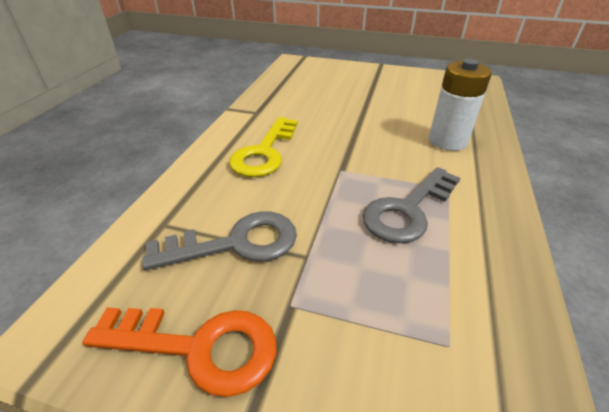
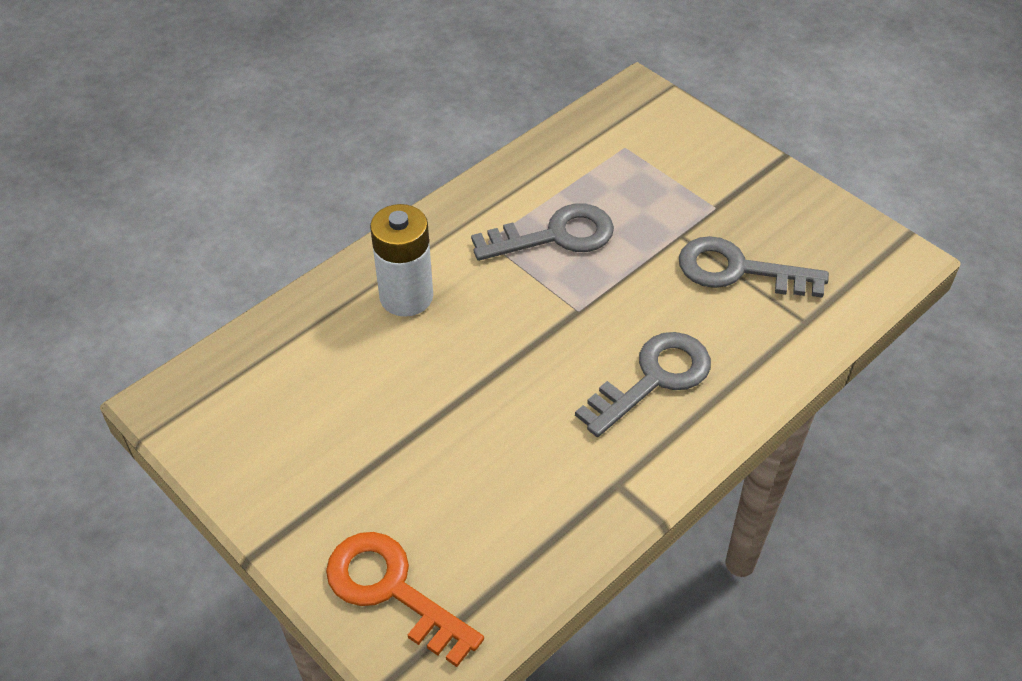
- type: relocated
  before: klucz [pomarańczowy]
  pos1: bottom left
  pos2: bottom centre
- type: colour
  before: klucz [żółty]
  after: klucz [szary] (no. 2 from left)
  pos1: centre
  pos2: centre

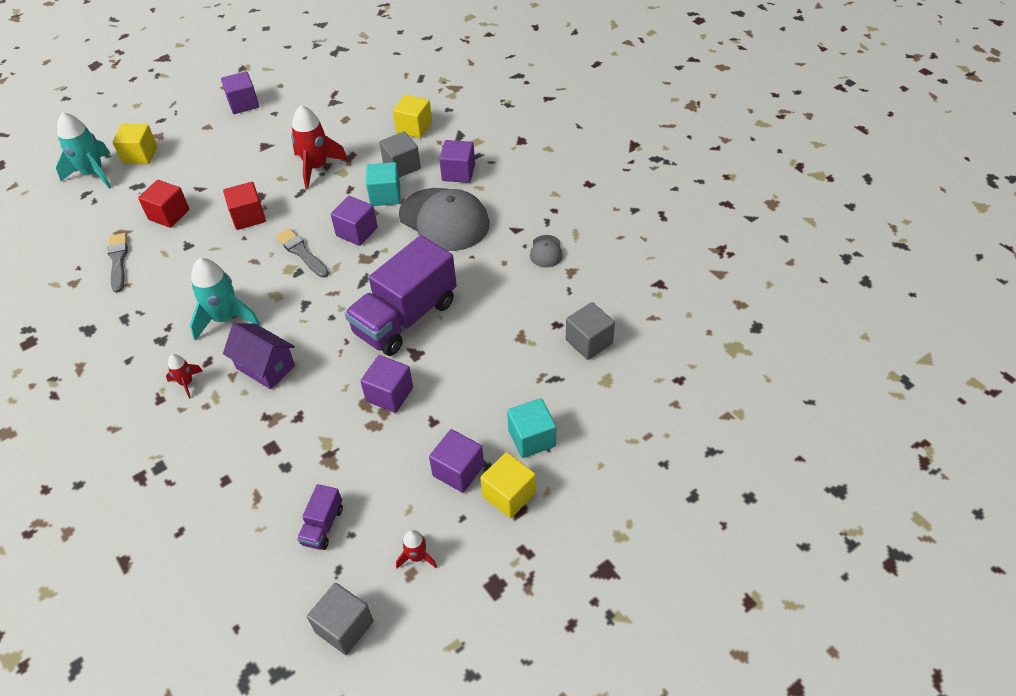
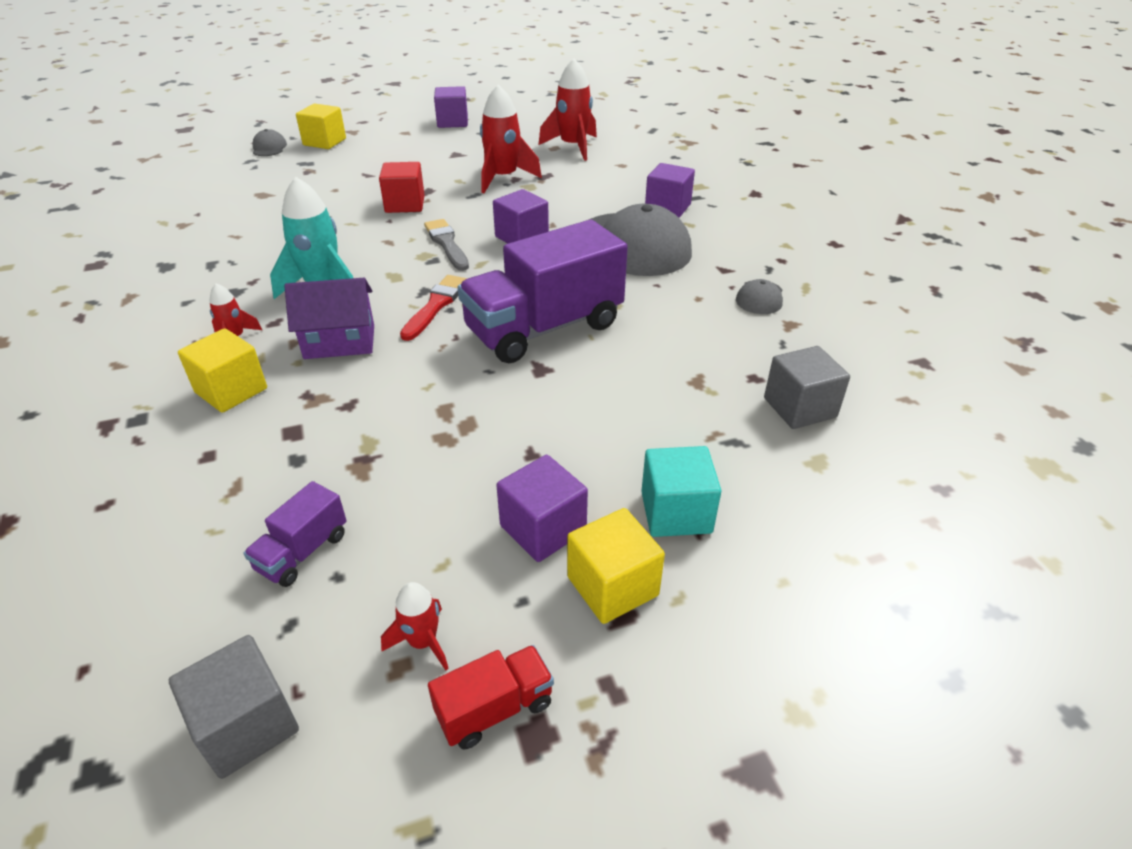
- type: missing
  before: pędzel [szary] (no. 1 from left)
  pos1: middle left
- type: missing
  before: sześcian [czerwony] (no. 1 from left)
  pos1: top left
- type: missing
  before: sześcian [fioletowy] (no. 3 from left)
  pos1: centre
- type: missing
  before: sześcian [turkusowy] (no. 1 from left)
  pos1: top centre
- type: missing
  before: sześcian [szary] (no. 2 from left)
  pos1: top centre
- type: appeared
  after: pędzel [czerwony]
  pos2: centre
- type: appeared
  after: ciężarówka [czerwony]
  pos2: bottom centre
- type: appeared
  after: rakieta [czerwony] (no. 4 from left)
  pos2: top centre
- type: relocated
  before: sześcian [żółty] (no. 2 from left in the first image)
  after: sześcian [żółty] (no. 1 from left)
  pos1: top centre
  pos2: middle left
- type: exchanged
  before: rakieta [turkusowy] (no. 1 from left)
  after: czapka [szary] (no. 1 from left)
  pos1: top left
  pos2: top left
- type: spun
  before: domek [fioletowy]
  pos1: middle left
  pos2: middle left
  turn: -60

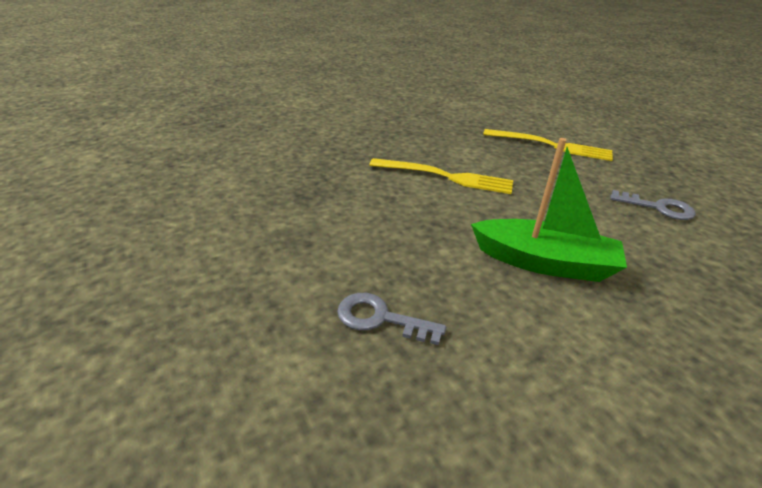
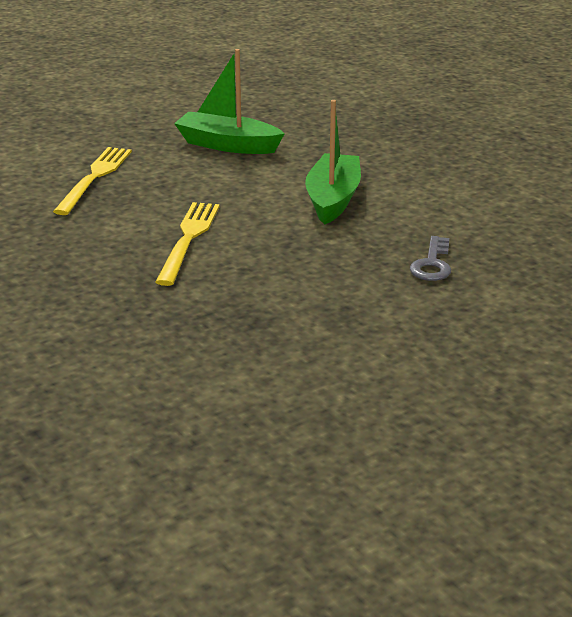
- type: exchanged
  before: klucz [szary] (no. 2 from left)
  after: łódka [zielony] (no. 1 from left)
  pos1: middle right
  pos2: top centre

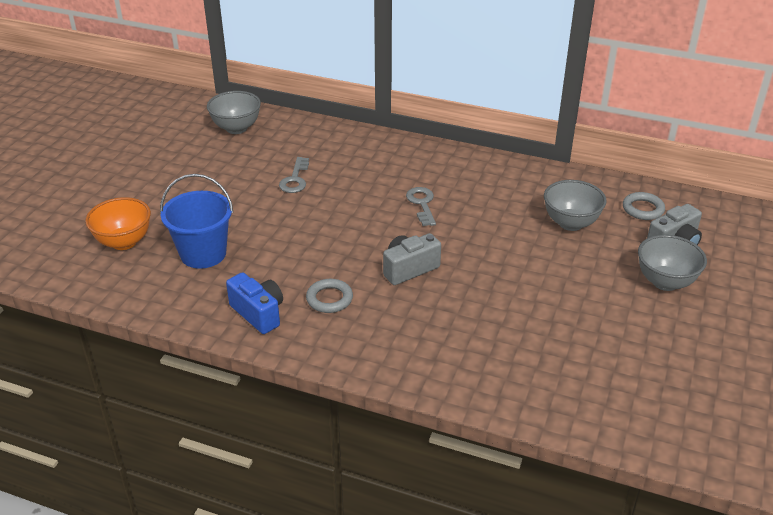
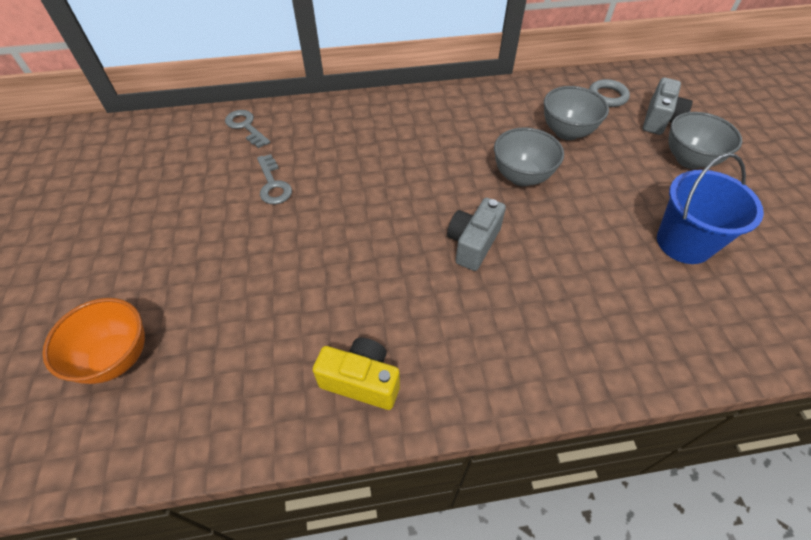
- type: missing
  before: pierścień [szary] (no. 1 from left)
  pos1: centre
- type: relocated
  before: wiadro [niebieski]
  pos1: middle left
  pos2: middle right
- type: relocated
  before: miska [szary] (no. 1 from left)
  pos1: top left
  pos2: top centre
- type: relocated
  before: klucz [szary] (no. 2 from left in the first image)
  after: klucz [szary] (no. 1 from left)
  pos1: centre
  pos2: top left
- type: colour
  before: aparat fotograficzny [niebieski]
  after: aparat fotograficzny [żółty]
  pos1: middle left
  pos2: bottom centre

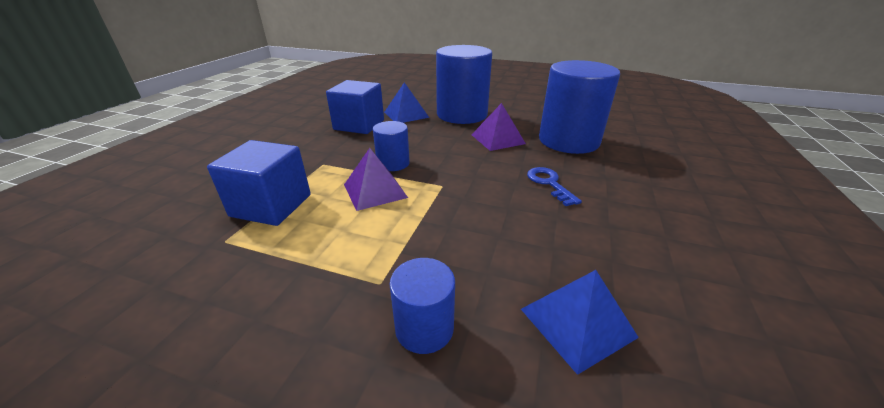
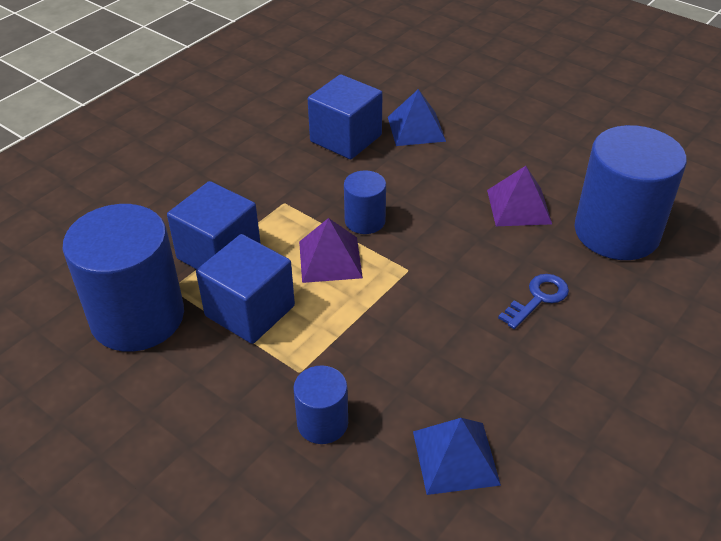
- type: appeared
  after: sześcian [niebieski] (no. 2 from left)
  pos2: centre
- type: relocated
  before: walec [niebieski] (no. 3 from left in the first image)
  after: walec [niebieski] (no. 1 from left)
  pos1: top centre
  pos2: middle left
- type: spun
  before: klucz [niebieski]
  pos1: centre
  pos2: middle right
  turn: 45

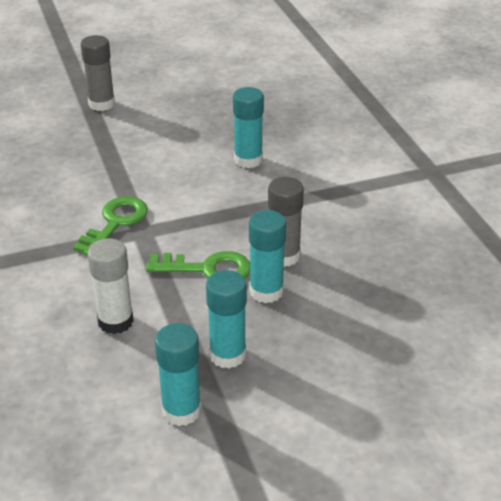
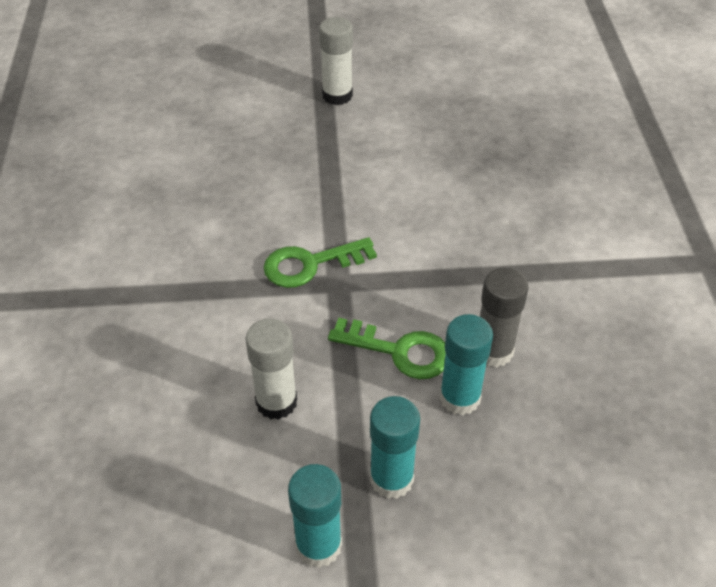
- type: missing
  before: klej w sztyfcie [turkusowy] (no. 3 from left)
  pos1: top centre
- type: colour
  before: klej w sztyfcie [szary] (no. 1 from left)
  after: klej w sztyfcie [biały] (no. 2 from left)
  pos1: top left
  pos2: top centre
- type: spun
  before: klucz [zielony] (no. 1 from left)
  pos1: middle left
  pos2: centre
  turn: -150

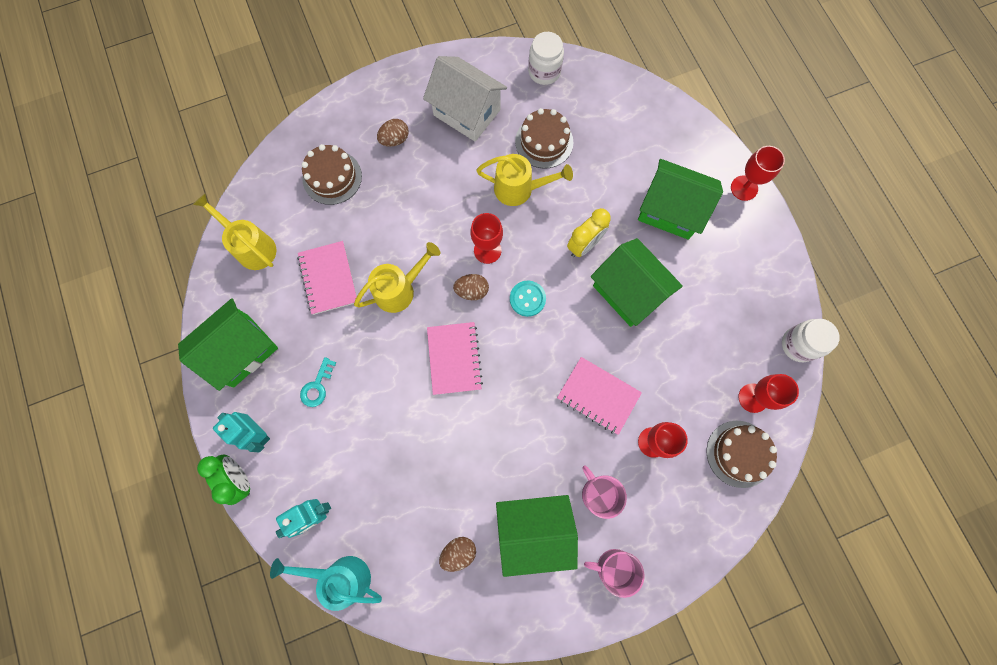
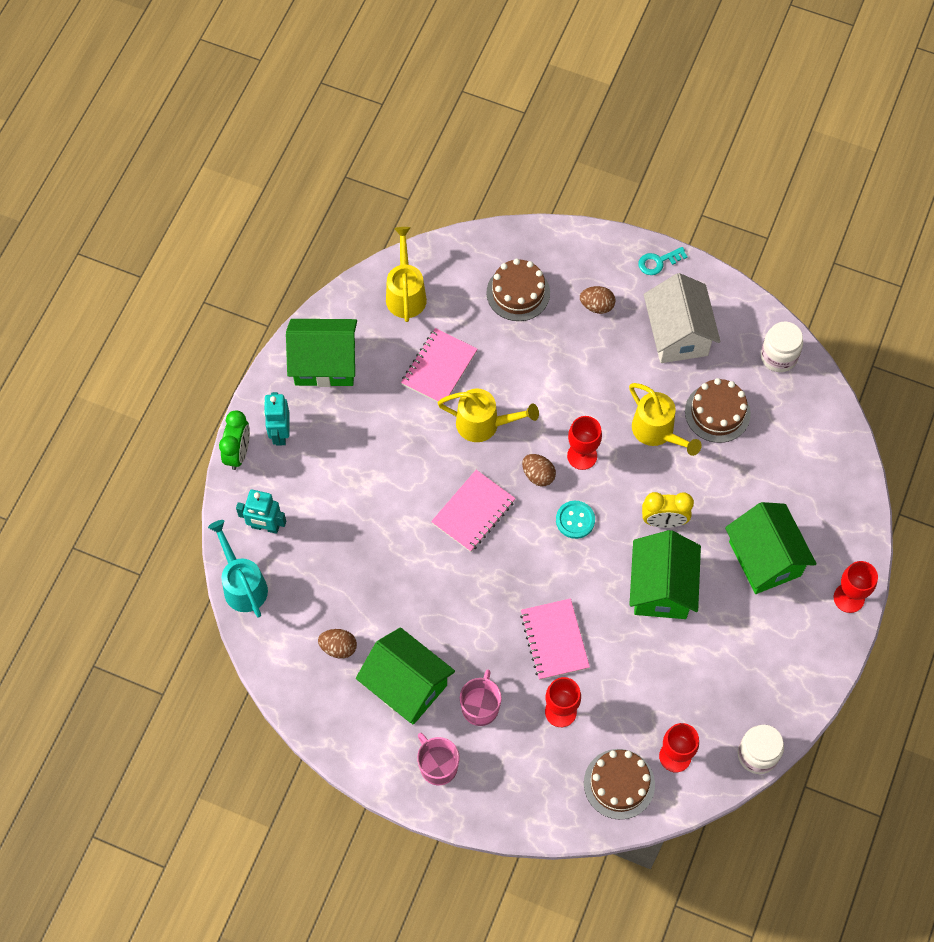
- type: relocated
  before: klucz [turkusowy]
  pos1: middle left
  pos2: top right

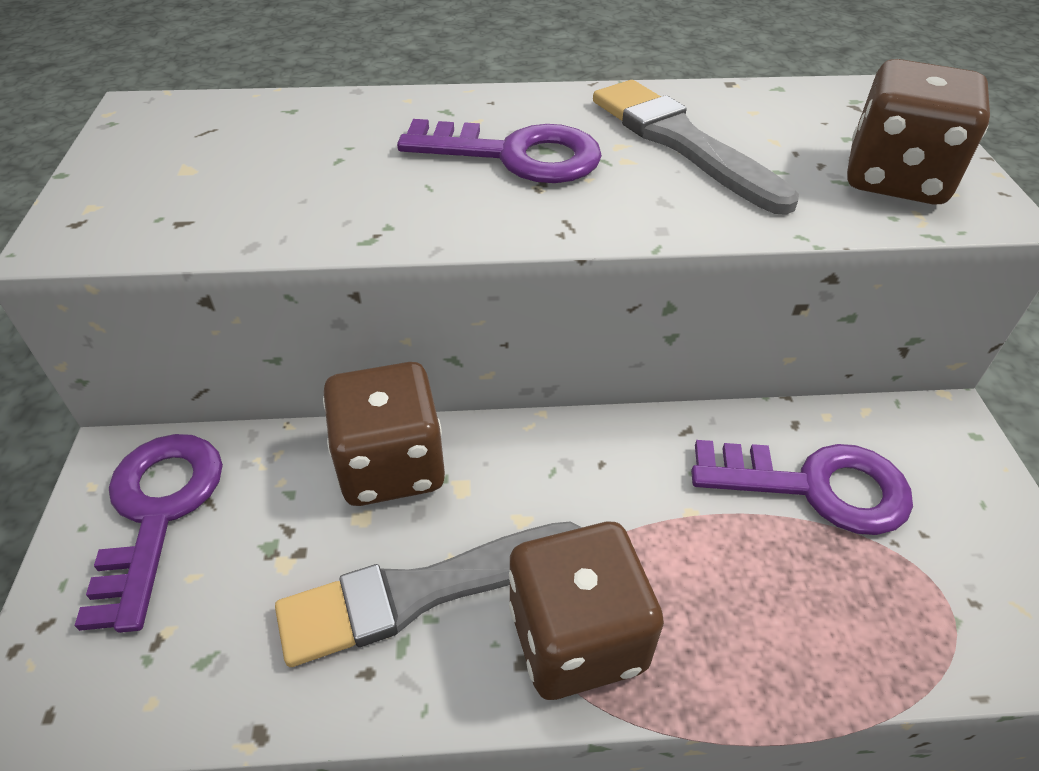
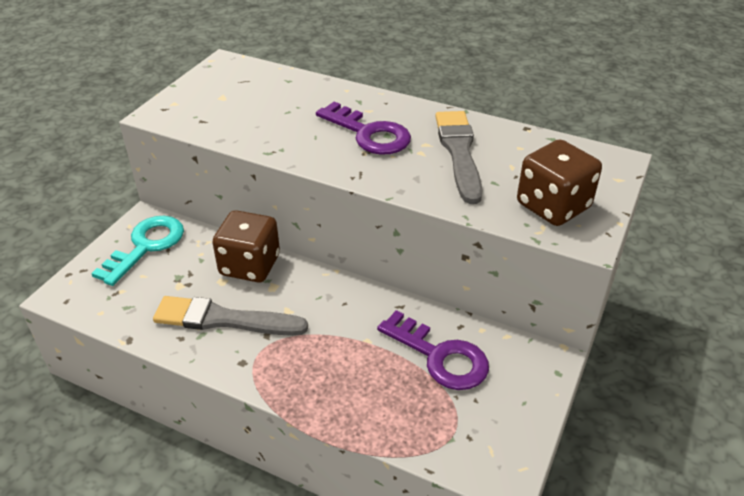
- type: missing
  before: kostka do gry [brązowy] (no. 2 from left)
  pos1: bottom centre
- type: colour
  before: klucz [fioletowy] (no. 1 from left)
  after: klucz [turkusowy]
  pos1: bottom left
  pos2: middle left

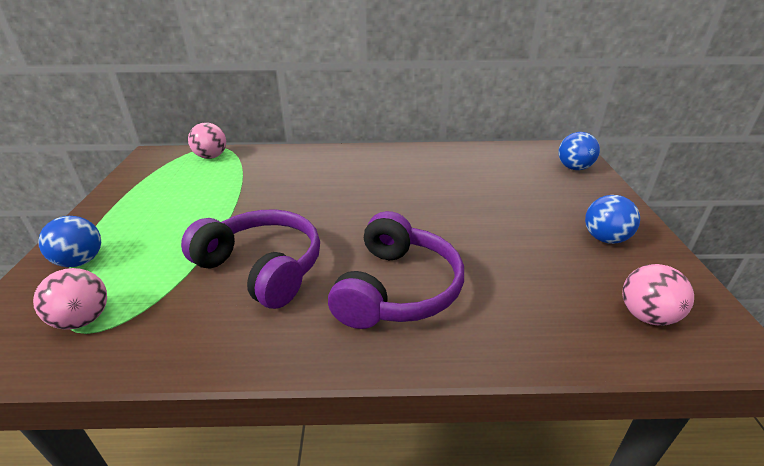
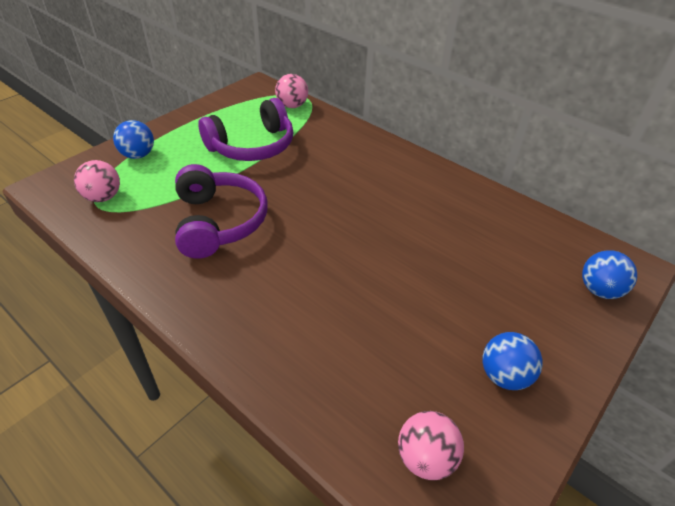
- type: relocated
  before: słuchawki [fioletowy] (no. 2 from left)
  pos1: centre
  pos2: top centre

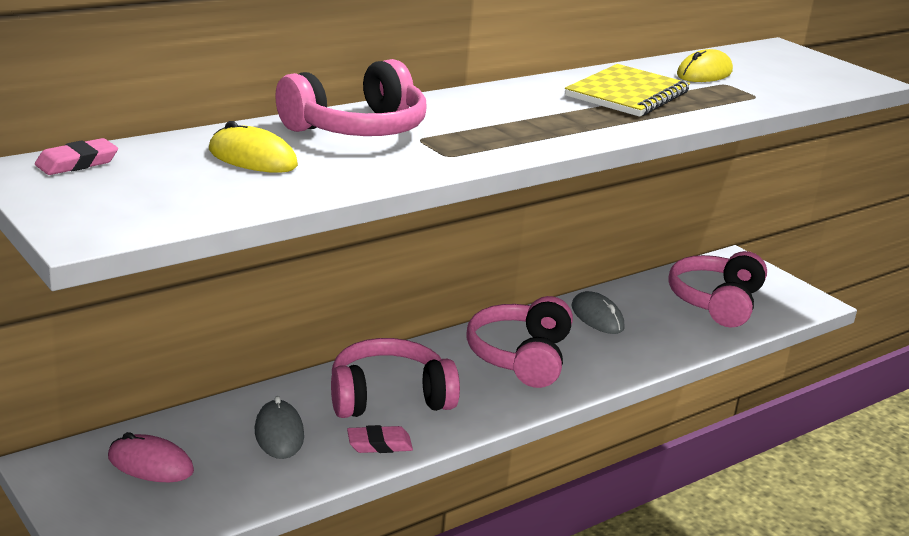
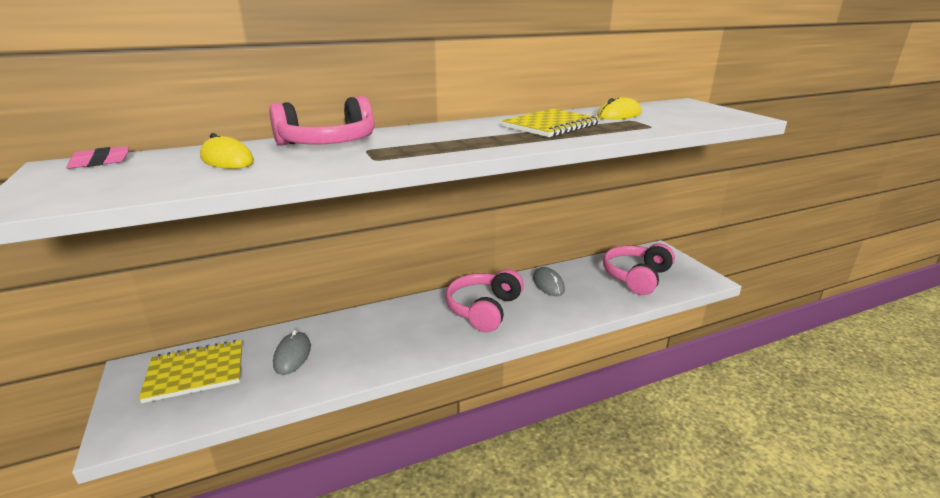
- type: missing
  before: słuchawki [różowy] (no. 2 from left)
  pos1: bottom centre
- type: missing
  before: gumka do mazania [różowy] (no. 2 from left)
  pos1: bottom centre
- type: exchanged
  before: myszka [różowy]
  after: zeszyt [żółty] (no. 1 from left)
  pos1: bottom left
  pos2: bottom left

